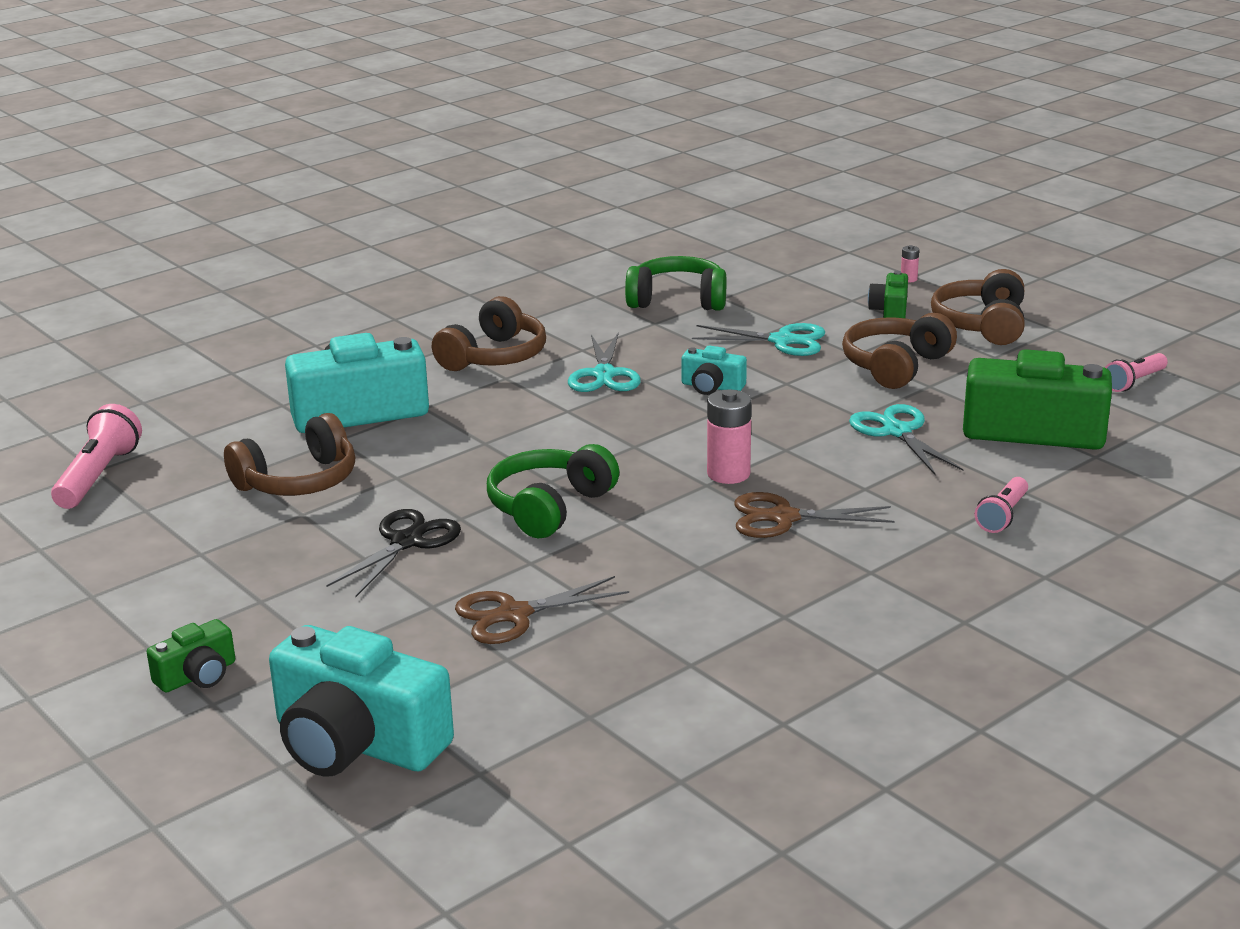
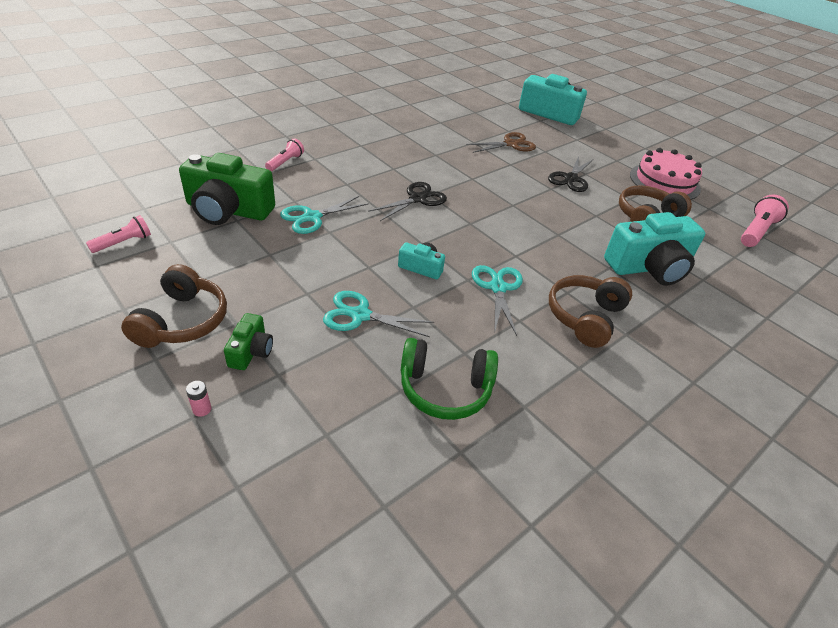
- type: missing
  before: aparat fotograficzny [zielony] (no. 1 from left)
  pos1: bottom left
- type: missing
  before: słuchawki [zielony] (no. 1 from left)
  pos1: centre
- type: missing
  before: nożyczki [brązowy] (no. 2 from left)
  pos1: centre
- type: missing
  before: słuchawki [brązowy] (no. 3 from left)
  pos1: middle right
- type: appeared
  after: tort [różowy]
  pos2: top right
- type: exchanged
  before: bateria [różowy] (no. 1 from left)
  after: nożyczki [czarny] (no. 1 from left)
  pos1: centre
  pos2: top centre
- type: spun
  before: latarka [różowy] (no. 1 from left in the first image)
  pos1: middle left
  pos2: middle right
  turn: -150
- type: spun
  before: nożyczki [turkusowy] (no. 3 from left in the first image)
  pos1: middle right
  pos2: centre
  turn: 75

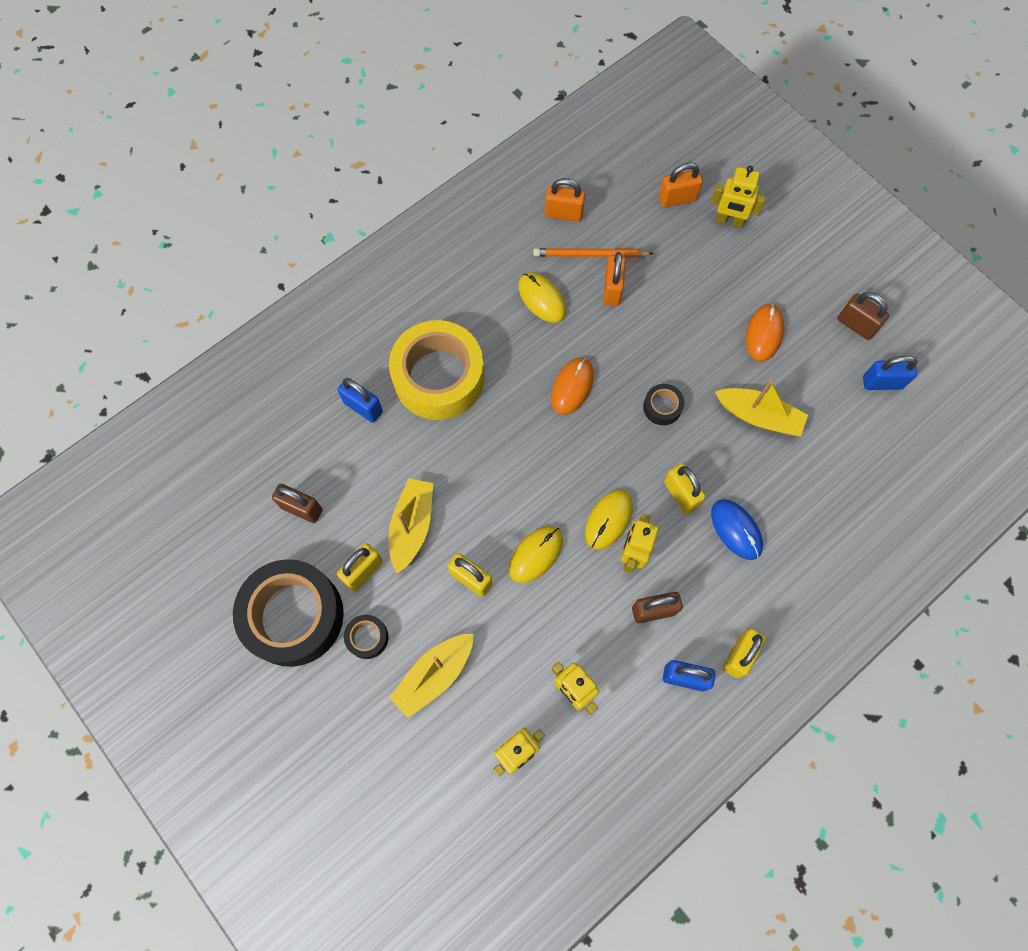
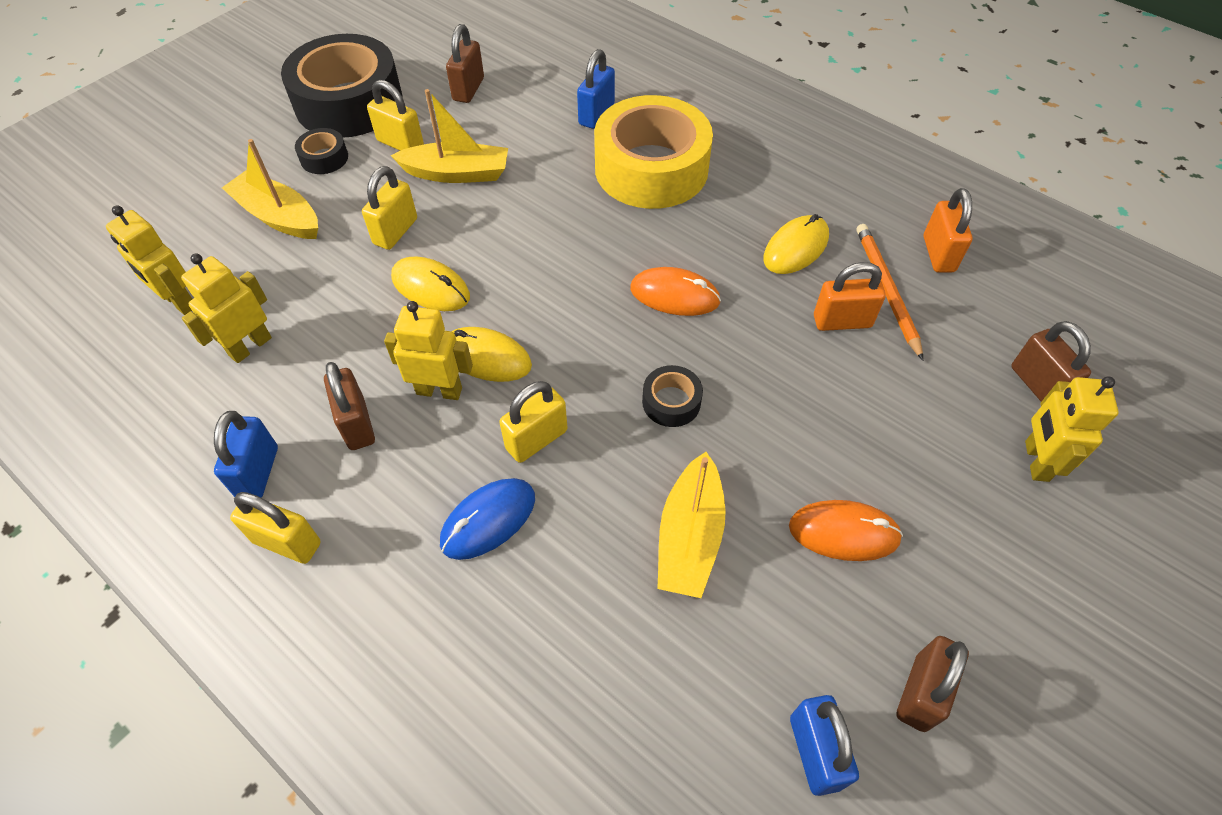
- type: colour
  before: kłódka [pomarańczowy] (no. 3 from left)
  after: kłódka [brązowy] (no. 4 from left)
  pos1: top centre
  pos2: middle right

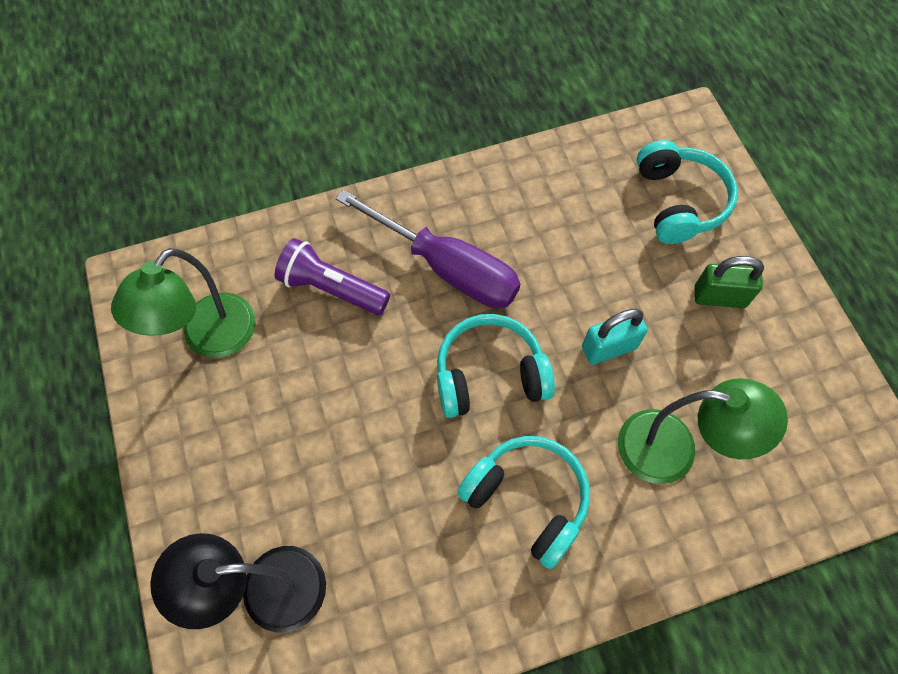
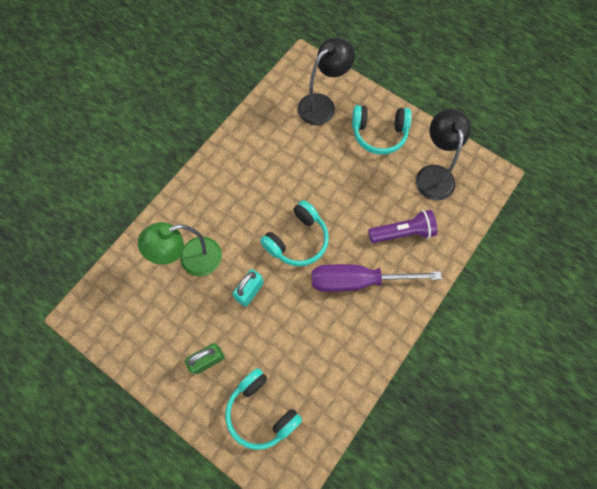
- type: relocated
  before: słuchawki [turkusowy] (no. 2 from left in the first image)
  after: słuchawki [turkusowy] (no. 3 from left)
  pos1: bottom centre
  pos2: top centre
- type: colour
  before: lampka [zielony] (no. 1 from left)
  after: lampka [czarny] (no. 2 from left)
  pos1: middle left
  pos2: top right

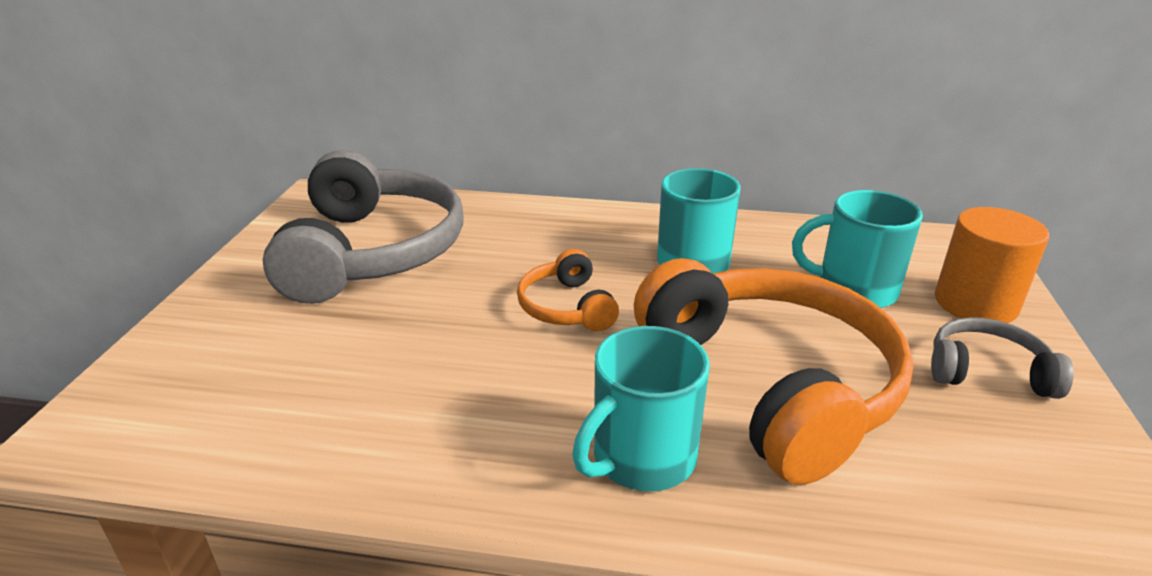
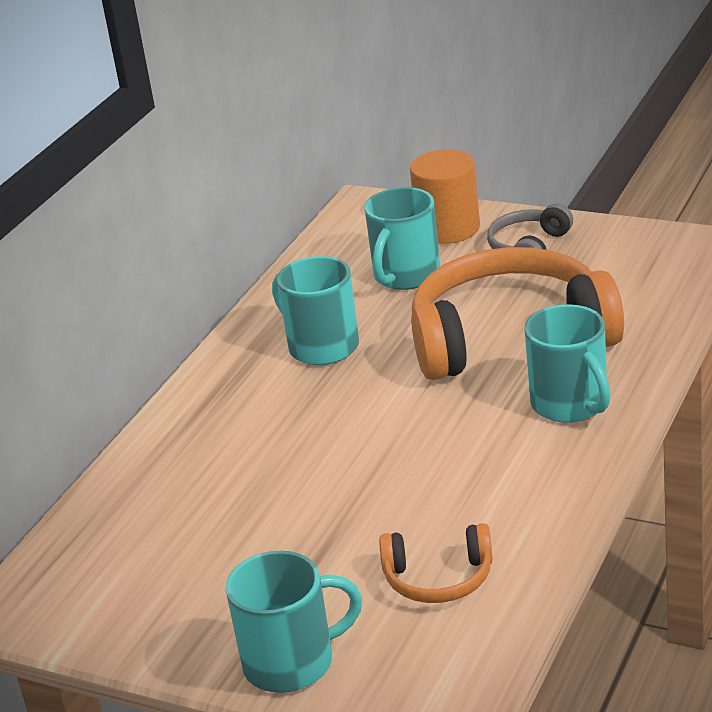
- type: missing
  before: słuchawki [szary] (no. 1 from left)
  pos1: middle left
- type: appeared
  after: kubek [turkusowy] (no. 1 from left)
  pos2: bottom centre
- type: relocated
  before: słuchawki [pomarańczowy] (no. 1 from left)
  pos1: centre
  pos2: bottom centre

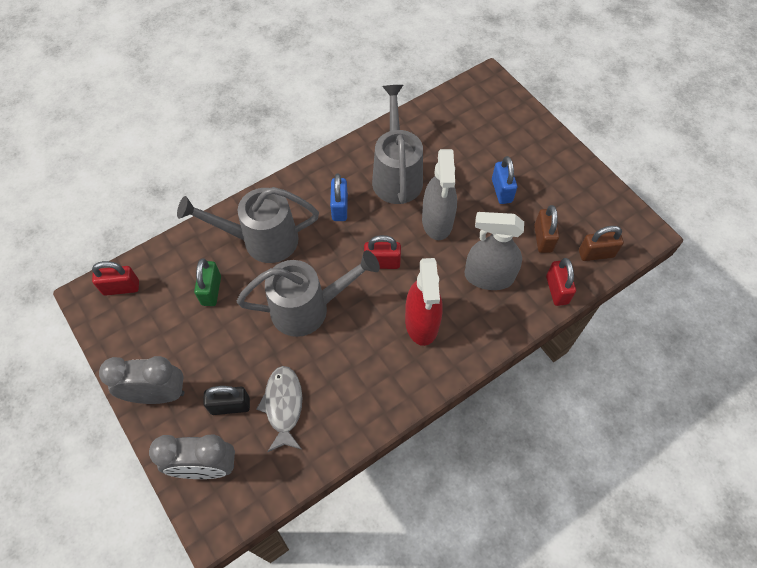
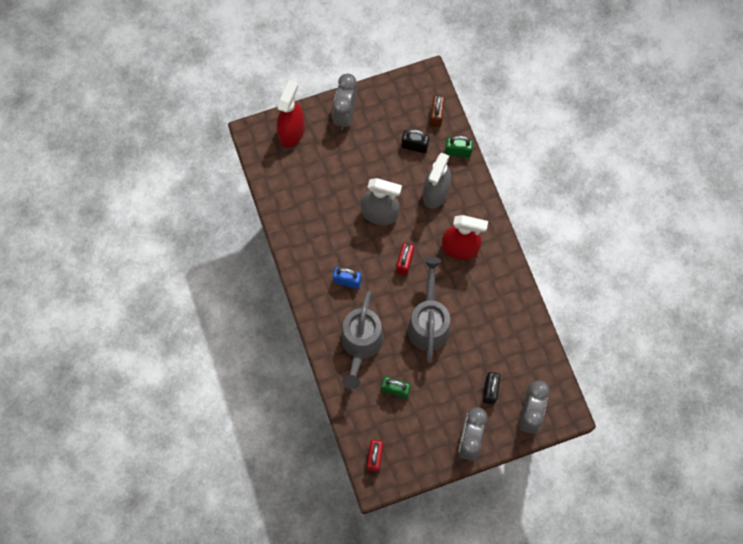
- type: missing
  before: ryba [szary]
  pos1: bottom centre
- type: missing
  before: konewka [szary] (no. 3 from left)
  pos1: top centre
- type: missing
  before: kłódka [niebieski] (no. 2 from left)
  pos1: top centre
- type: appeared
  after: spryskiwacz [czerwony] (no. 1 from left)
  pos2: top centre
- type: appeared
  after: budzik [szary] (no. 1 from left)
  pos2: top centre
- type: colour
  before: kłódka [brązowy] (no. 1 from left)
  after: kłódka [czarny] (no. 1 from left)
  pos1: middle right
  pos2: top centre
- type: colour
  before: kłódka [czerwony] (no. 3 from left)
  after: kłódka [zielony] (no. 2 from left)
  pos1: middle right
  pos2: top centre

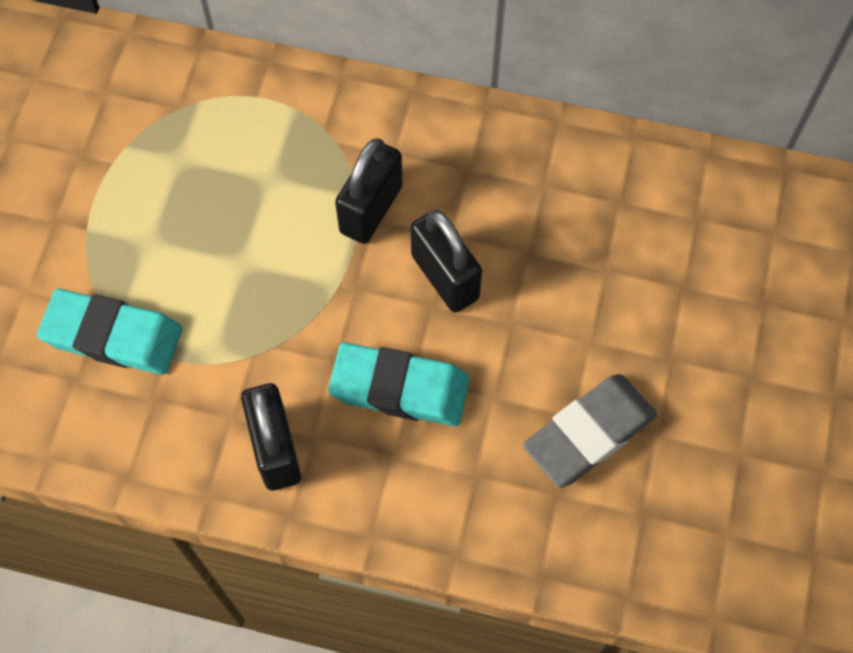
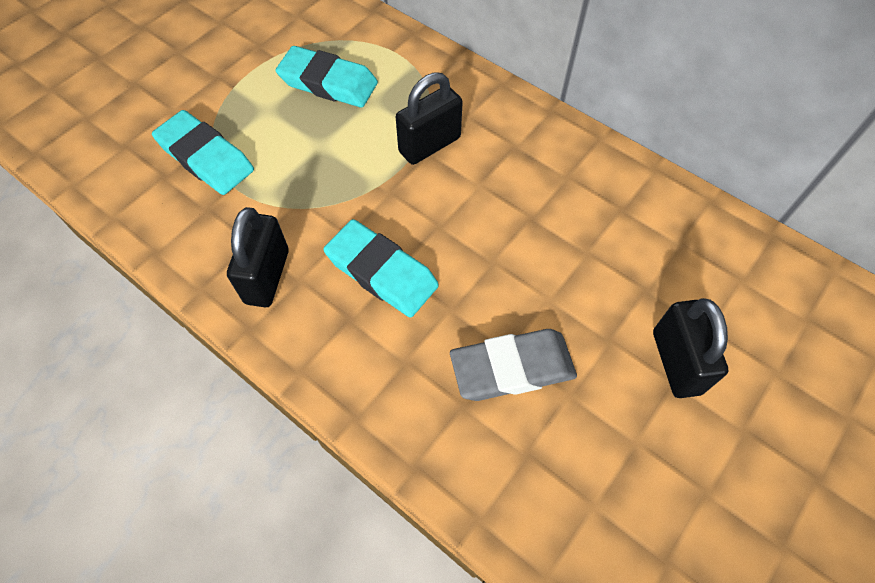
- type: appeared
  after: gumka do mazania [turkusowy] (no. 2 from left)
  pos2: top centre
- type: relocated
  before: kłódka [czarny] (no. 3 from left)
  pos1: centre
  pos2: middle right

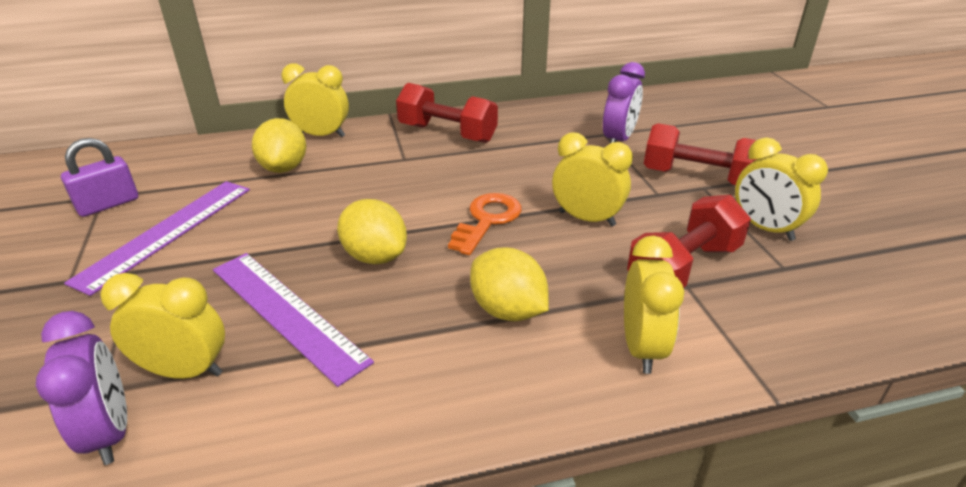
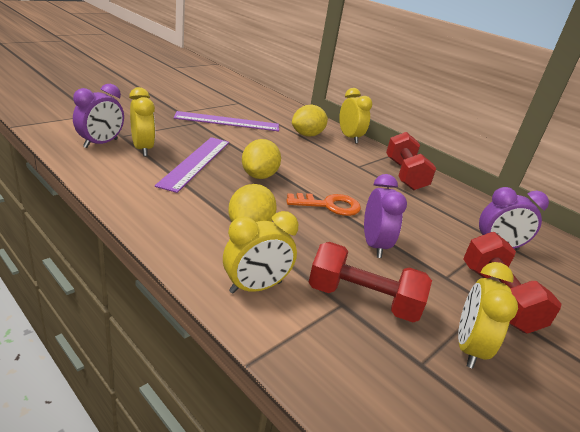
- type: missing
  before: kłódka [fioletowy]
  pos1: middle left
- type: colour
  before: budzik [żółty] (no. 3 from left)
  after: budzik [fioletowy] (no. 2 from left)
  pos1: centre
  pos2: centre

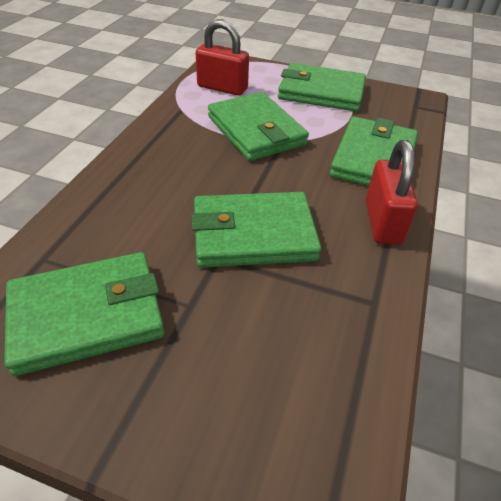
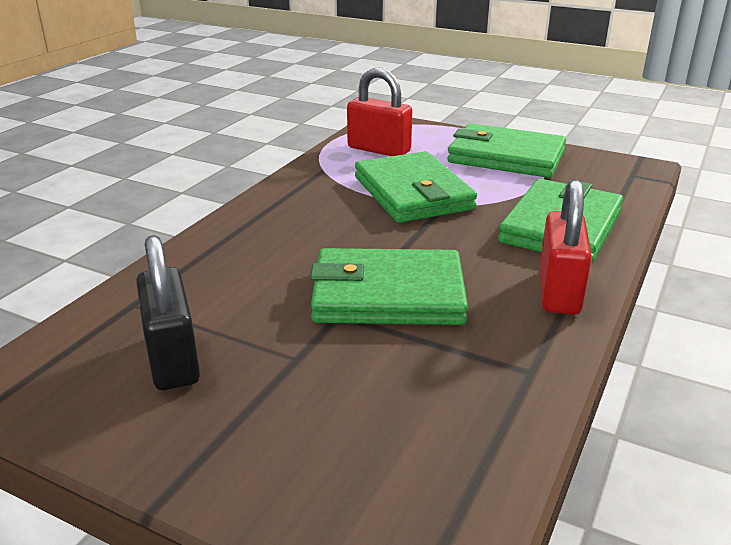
- type: exchanged
  before: portfel [zielony] (no. 1 from left)
  after: kłódka [czarny]
  pos1: middle left
  pos2: middle left

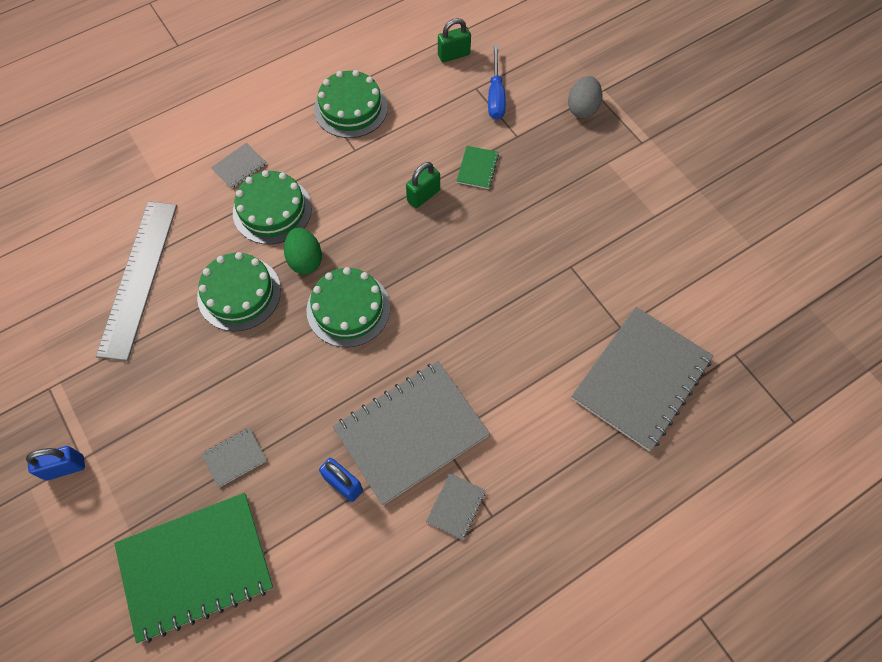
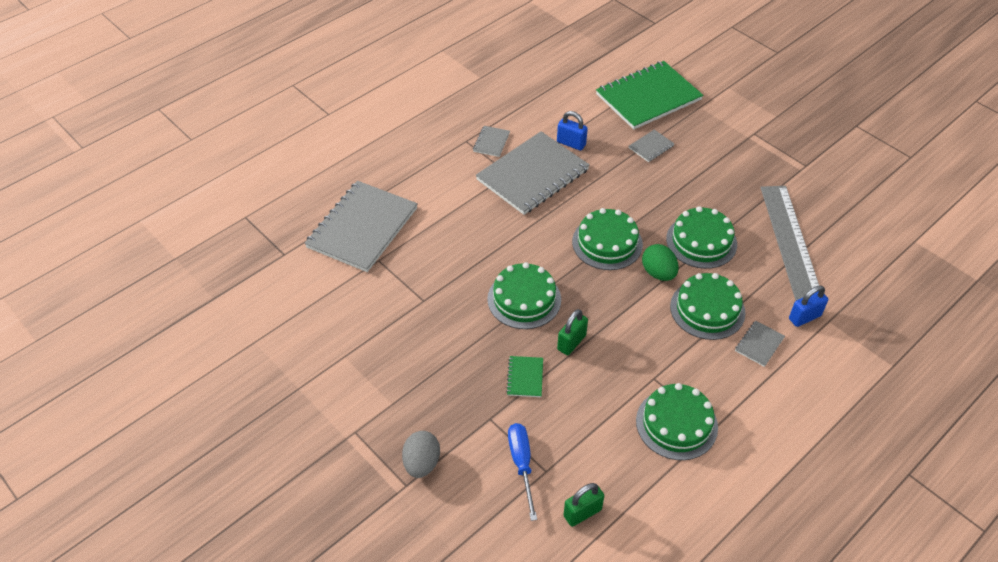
- type: appeared
  after: tort [zielony] (no. 1 from left)
  pos2: centre
- type: relocated
  before: kłódka [niebieski] (no. 1 from left in the first image)
  after: kłódka [niebieski] (no. 2 from left)
  pos1: bottom left
  pos2: middle right

